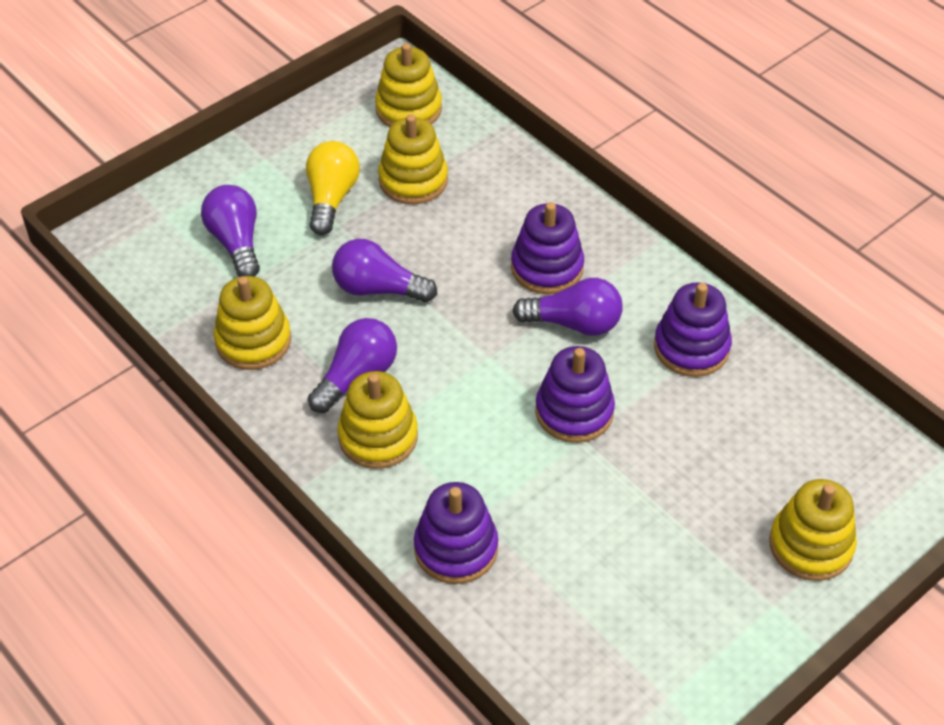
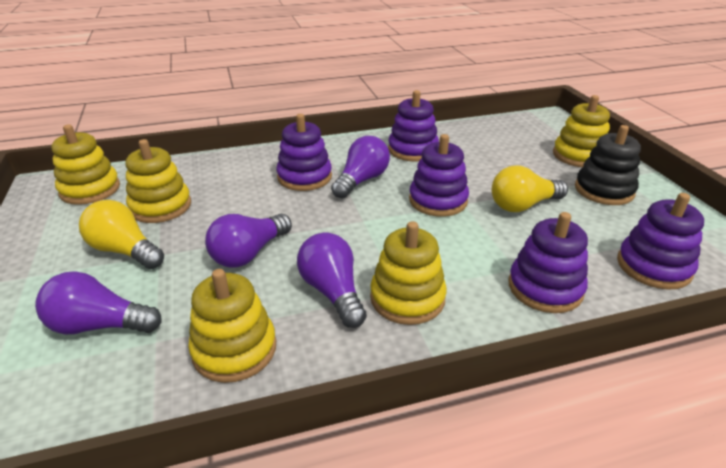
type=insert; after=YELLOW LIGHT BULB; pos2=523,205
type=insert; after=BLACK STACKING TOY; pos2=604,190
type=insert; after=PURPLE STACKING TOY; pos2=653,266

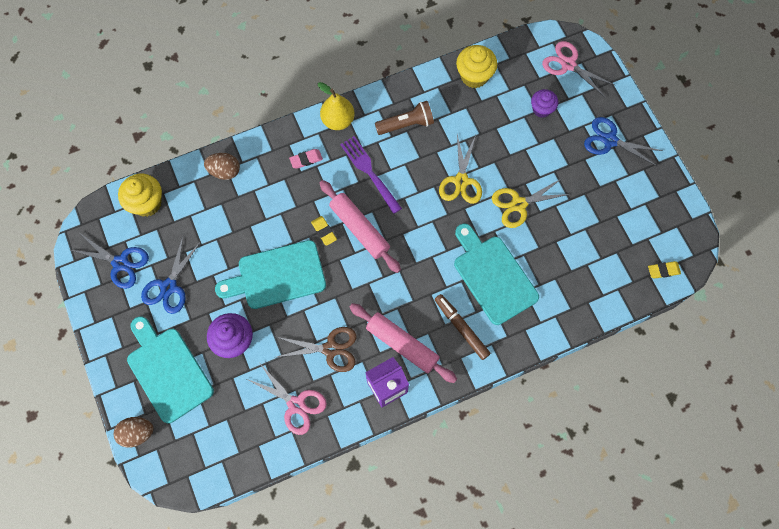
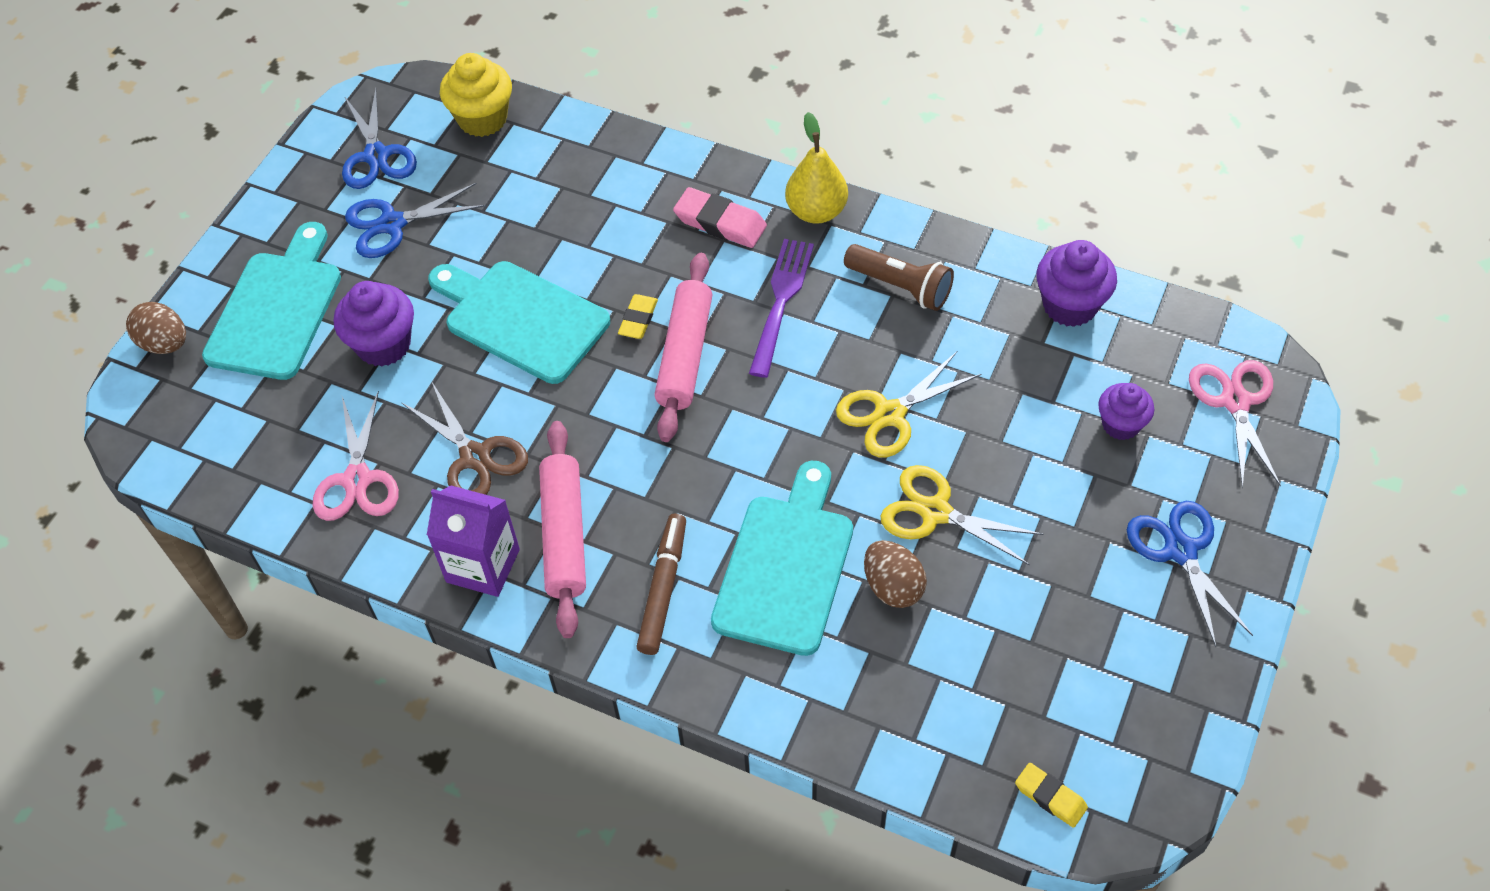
type=move; before=BROWN EGG; pos1=224,171; pos2=892,587
type=recolor; before=YELLOW CUPCAKE; after=PURPLE CUPCAKE; pos1=474,76; pos2=1070,305
type=resize; before=PINK ERASER; pos1=306,160; pos2=720,222; scale=1.58

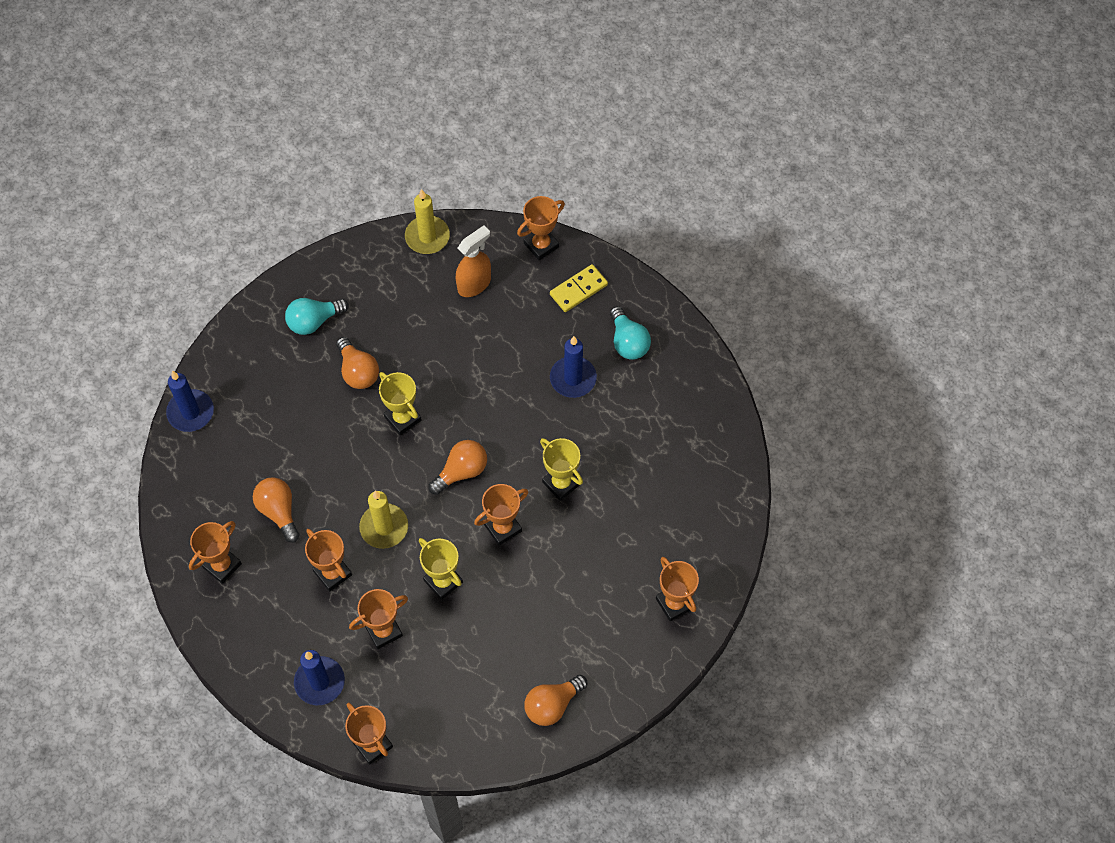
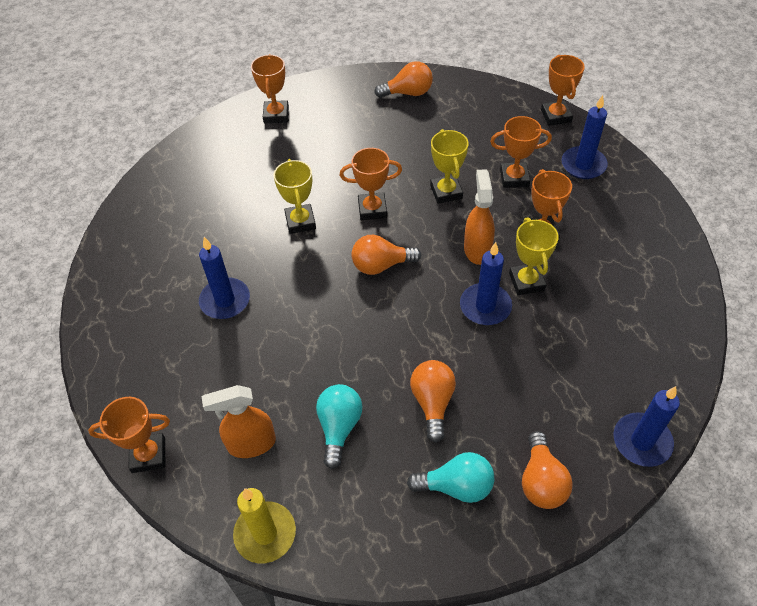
type=delete; before=ORANGE TROPHY; pos1=222,565
type=delete; before=YELLOW DOMINO; pos1=578,290
type=insert; after=BLUE CANDLE; pos2=485,306
type=move; before=ORANGE LIGHT BULB; pos1=279,511; pos2=541,481
type=move; before=YELLOW TROPHY; pos1=402,418; pos2=526,282
type=move; before=TURQUOISE LIGHT BULB; pos1=628,342; pos2=339,427
type=replace; before=YELLOW CANDLE; after=ORANGE SPRAY BOTTLE; pos1=384,527; pos2=477,249

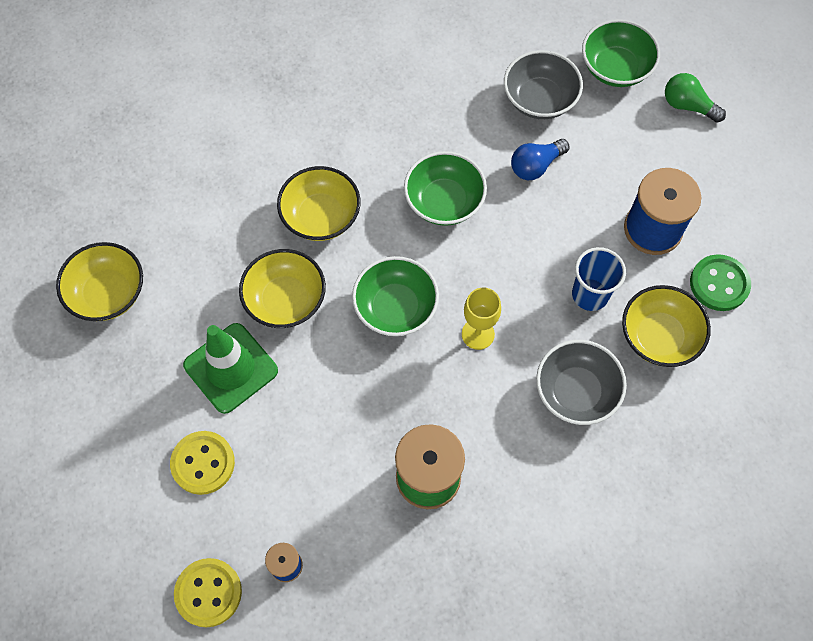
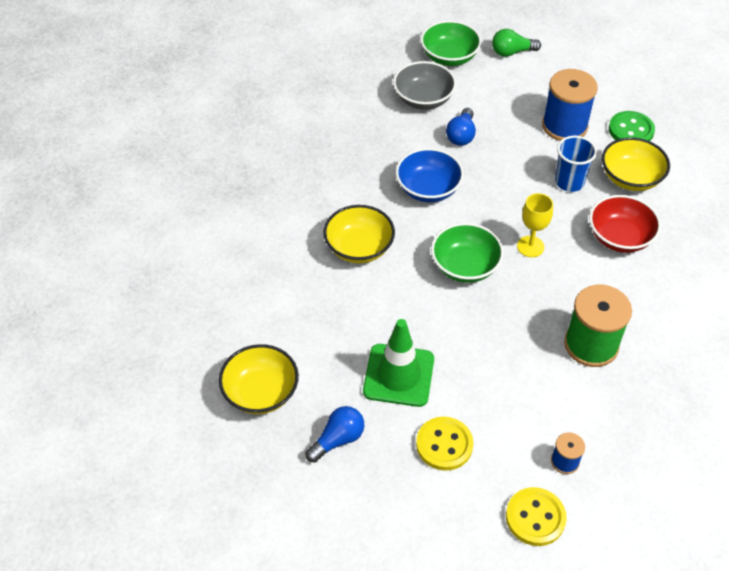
type=delete; before=YELLOW BOWL; pos1=285,300
type=insert; after=BLUE LIGHT BULB; pos2=338,439
type=recolor; before=GREEN BOWL; after=BLUE BOWL; pos1=444,201; pos2=428,189
type=recolor; before=GREY BOWL; after=RED BOWL; pos1=576,391; pos2=620,237

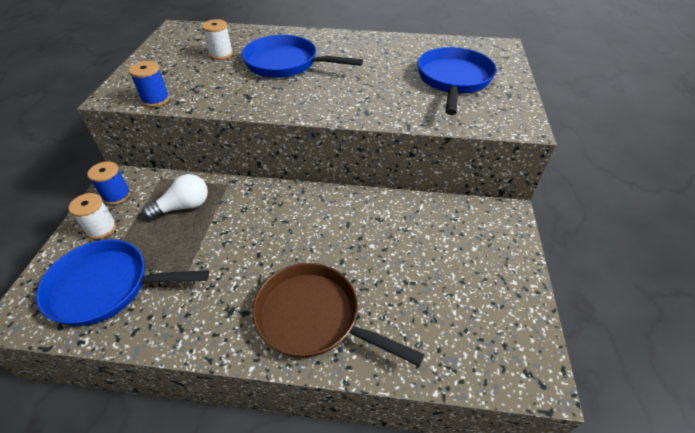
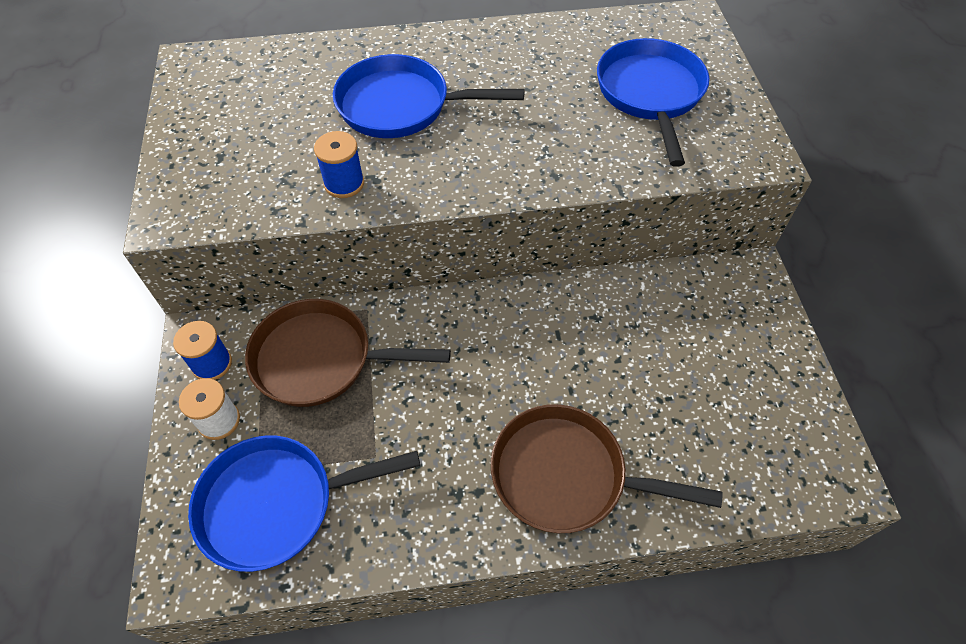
type=delete; before=WHITE SPOOL; pos1=221,54
type=move; before=BLUE SPOOL; pos1=156,99; pos2=344,183
type=replace; before=WHITE LIGHT BULB; after=BROWN PAN; pos1=183,206; pos2=321,359

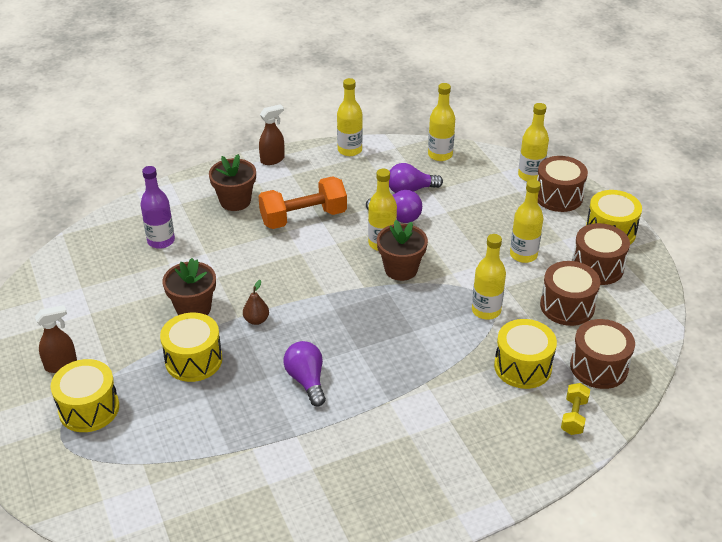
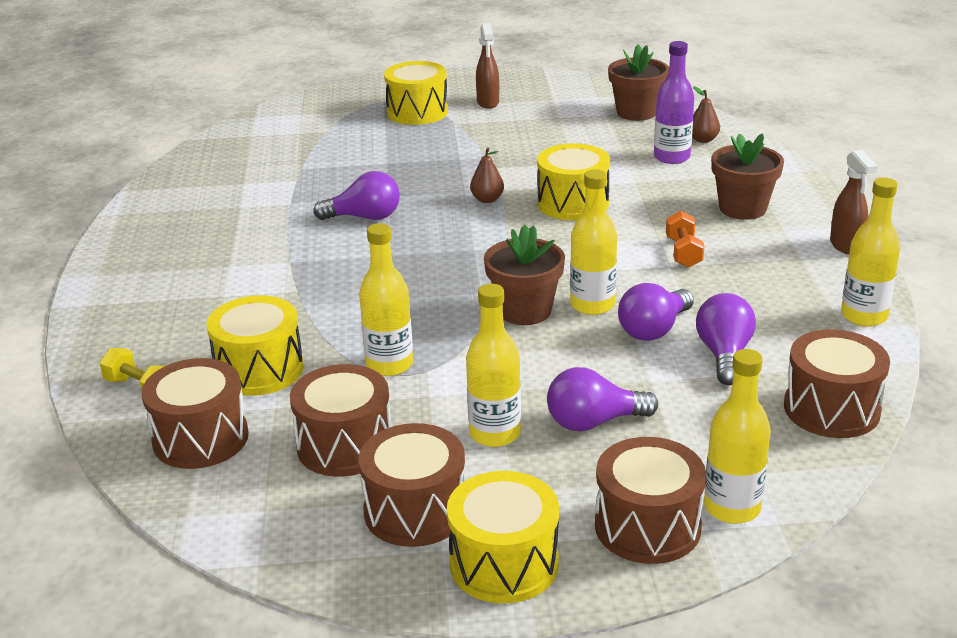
type=insert; after=PURPLE LIGHT BULB; pos2=593,422
type=insert; after=BROWN PEAR; pos2=703,140
type=move; before=YELLOW DRUM; pos1=193,360; pos2=573,203
type=move; before=BROWN FLOWER POT; pos1=193,308; pos2=636,112
type=replace; before=YELLOW BOTTLE; after=BROWN DRUM; pos1=440,155; pos2=831,409
type=resize; before=ORANGE DUMBBELL; pos1=303,218; pos2=683,252; scale=0.51

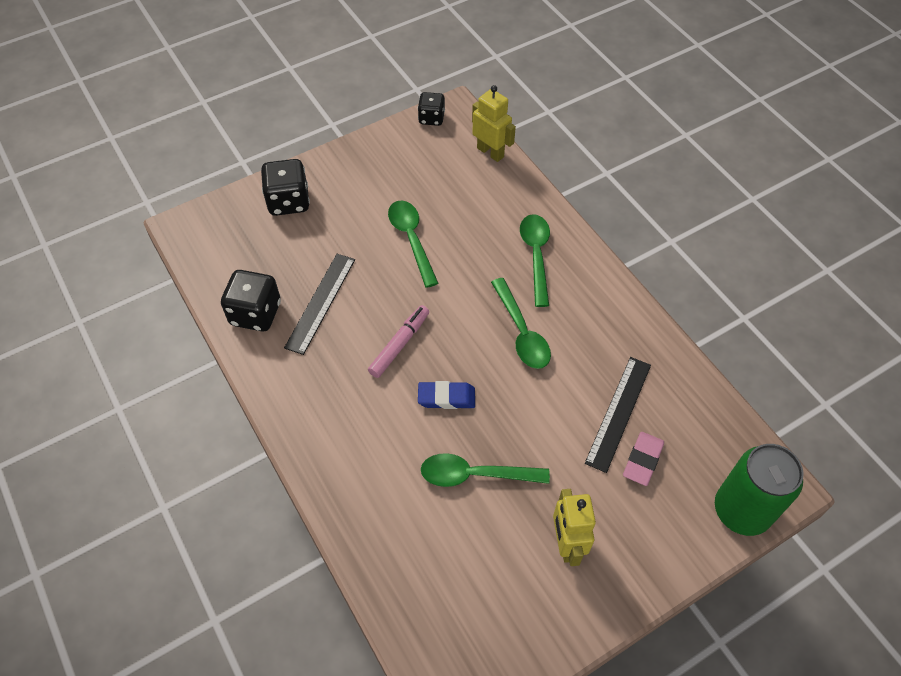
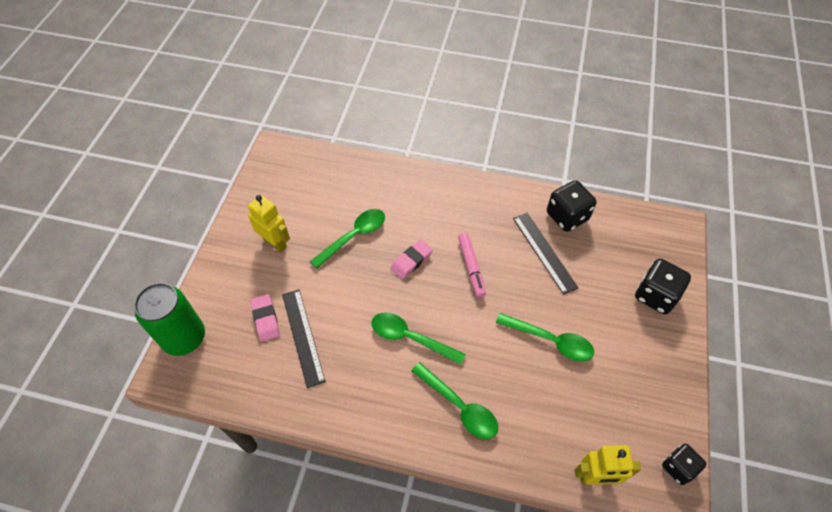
type=recolor; before=BLUE ERASER; after=PINK ERASER; pos1=446,397; pos2=411,261

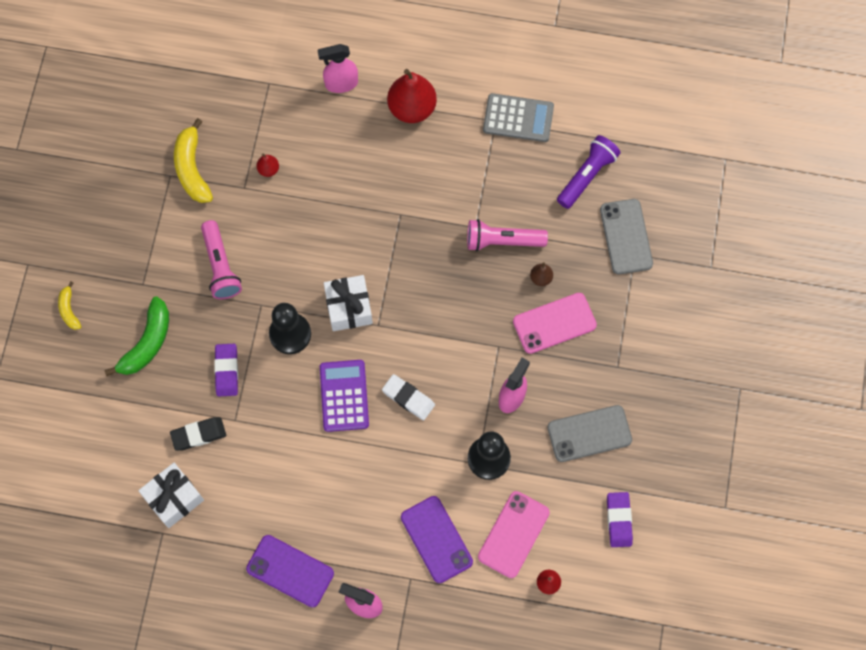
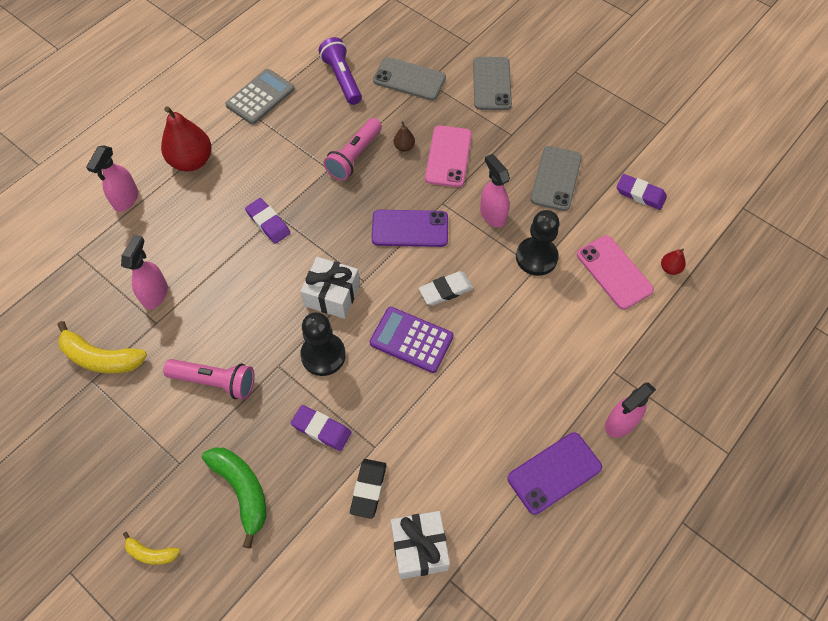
type=insert; after=PURPLE ERASER; pos2=268,223
type=insert; after=GREY PHONE; pos2=492,84
type=move; before=PURPLE PHONE; pos1=436,539; pos2=410,228
type=replace; before=RED PEAR; after=PINK SPRAY BOTTLE; pos1=268,169; pos2=155,294

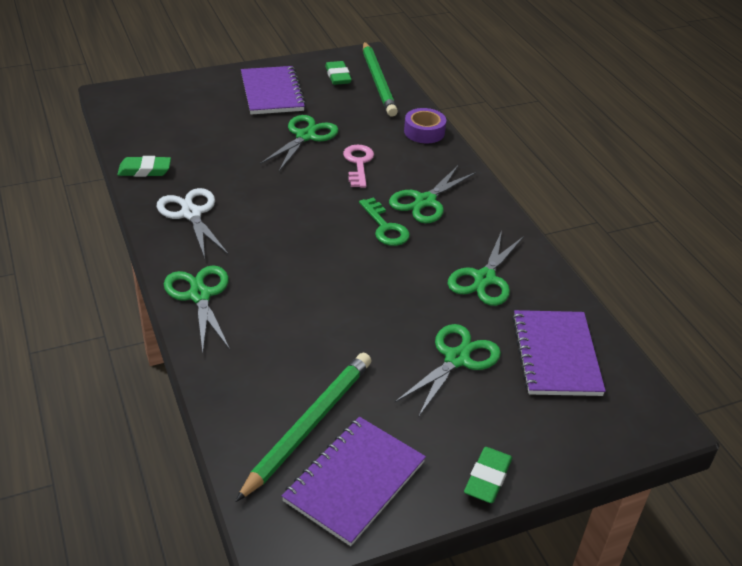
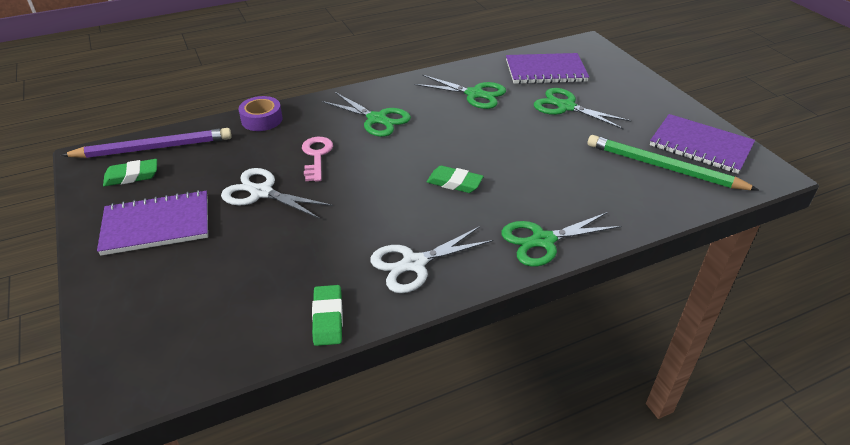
type=delete; before=GREEN KEY; pos1=385,227
type=move; before=GREEN ERASER; pos1=487,478; pos2=454,183
type=recolor; before=GREEN SCISSORS; after=WHITE SCISSORS; pos1=305,136; pos2=261,192
type=recolor; before=GREEN PENCIL; after=PURPLE PENCIL; pos1=378,81; pos2=153,148
type=rotate; before=PINK KEY; pos1=358,164; pos2=316,156; turn=90

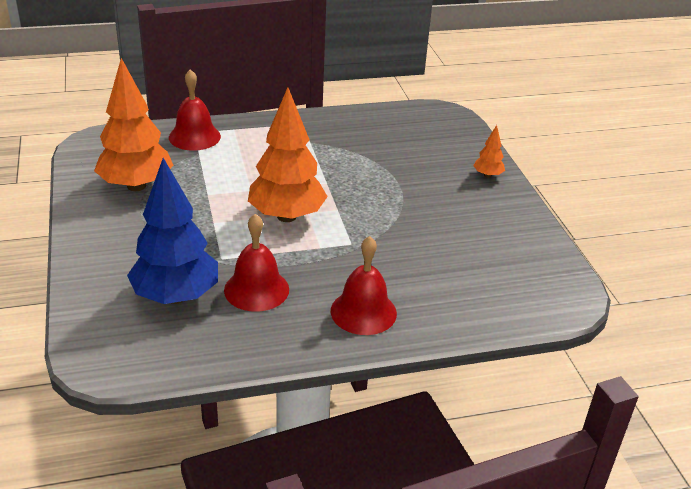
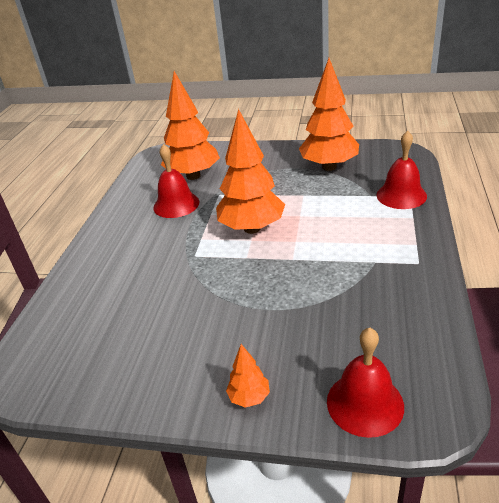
type=move; before=RED BELL; pos1=363,312; pos2=365,403
type=recolor; before=BLUE TREE; after=ORANGE TREE; pos1=176,296; pos2=193,176

